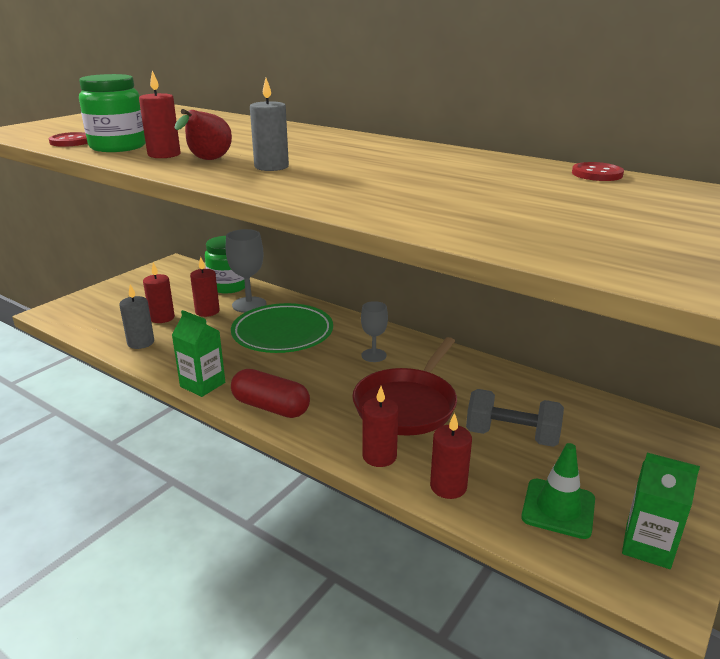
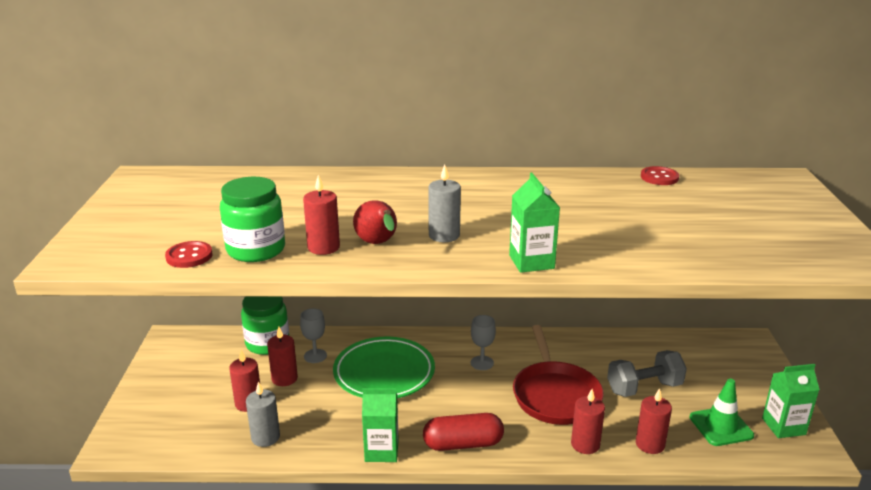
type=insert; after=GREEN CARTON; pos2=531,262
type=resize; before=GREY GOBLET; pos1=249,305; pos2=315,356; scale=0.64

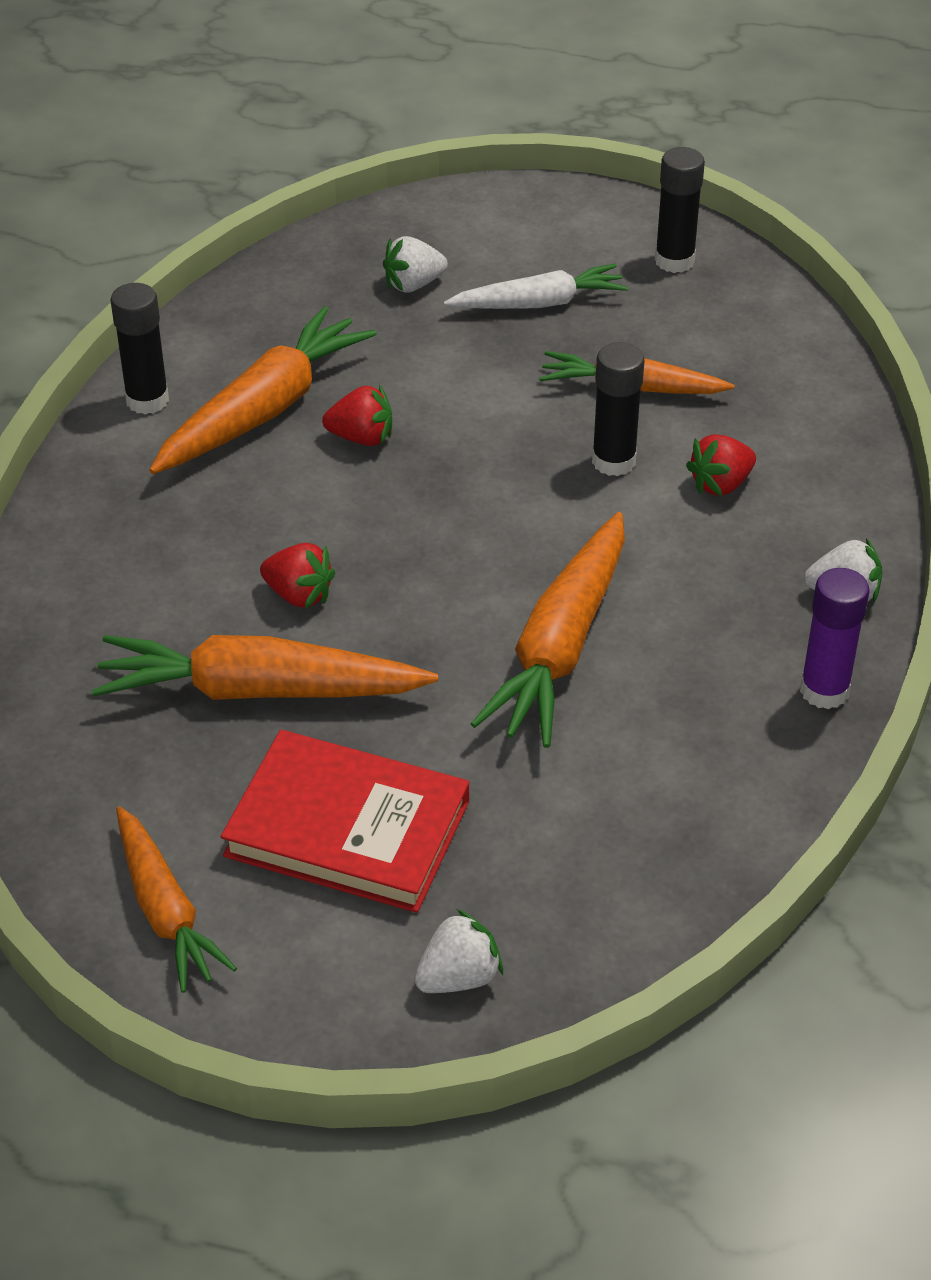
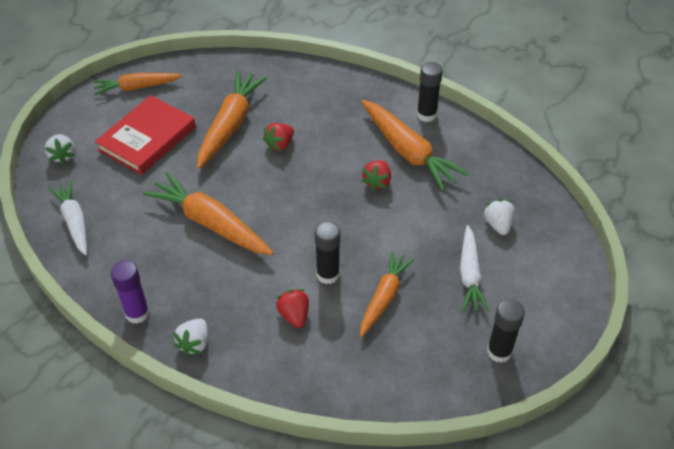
type=insert; after=WHITE CARROT; pos2=74,221

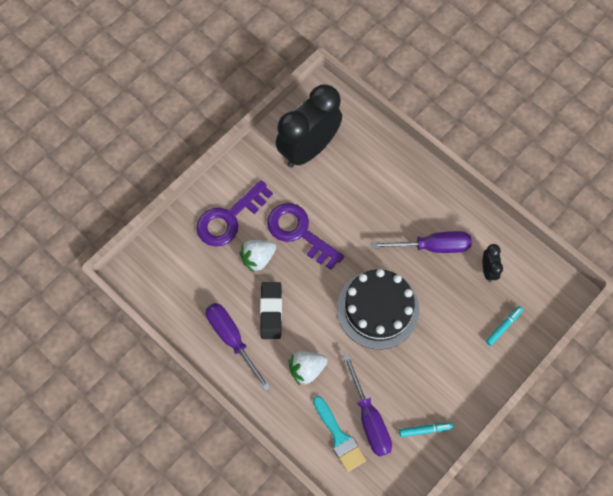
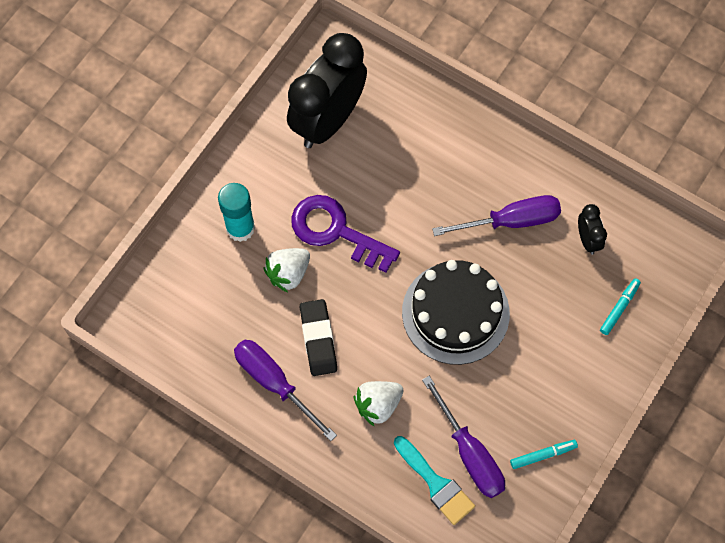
type=replace; before=PURPLE KEY; after=TURQUOISE GLUE STICK; pos1=229,218; pos2=240,228

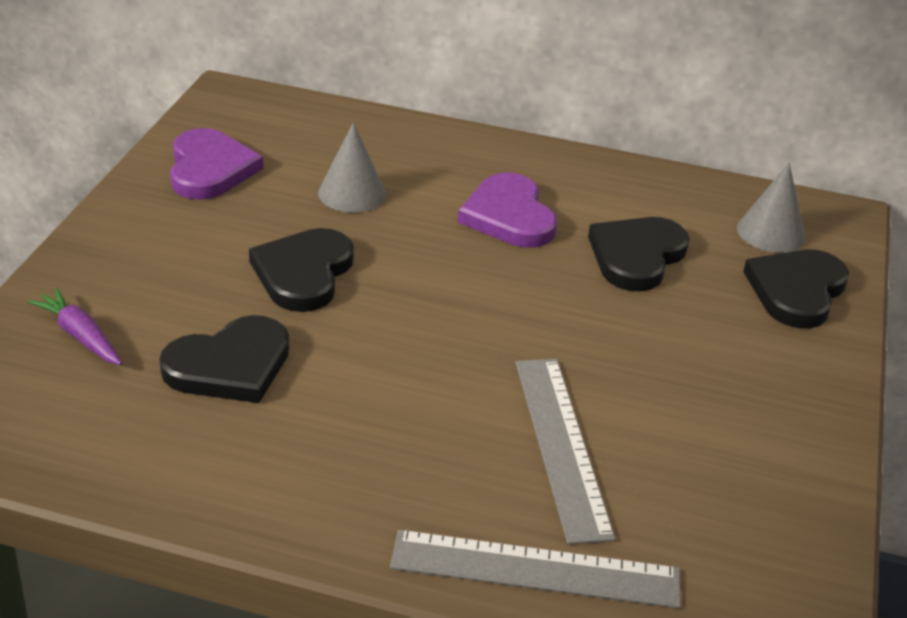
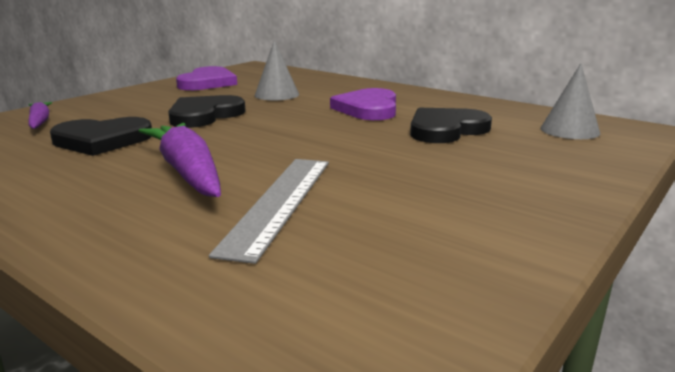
type=delete; before=GREY RULER; pos1=535,569
type=delete; before=BLACK HEART; pos1=796,291
type=insert; after=PURPLE CARROT; pos2=187,172

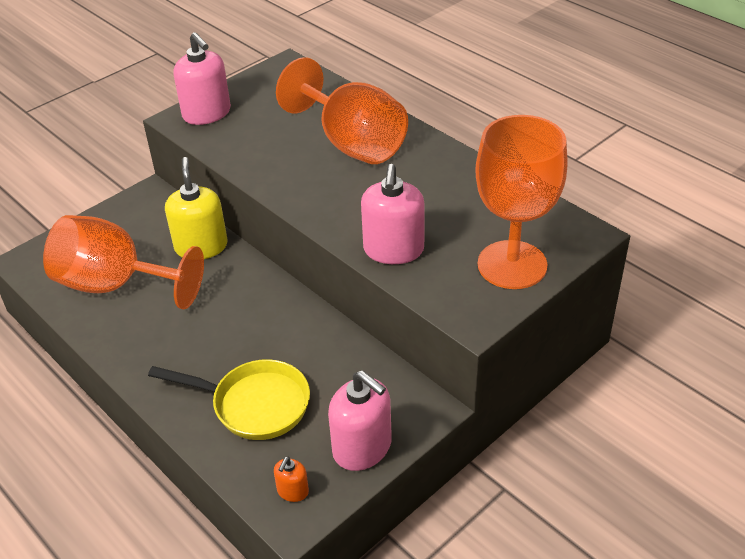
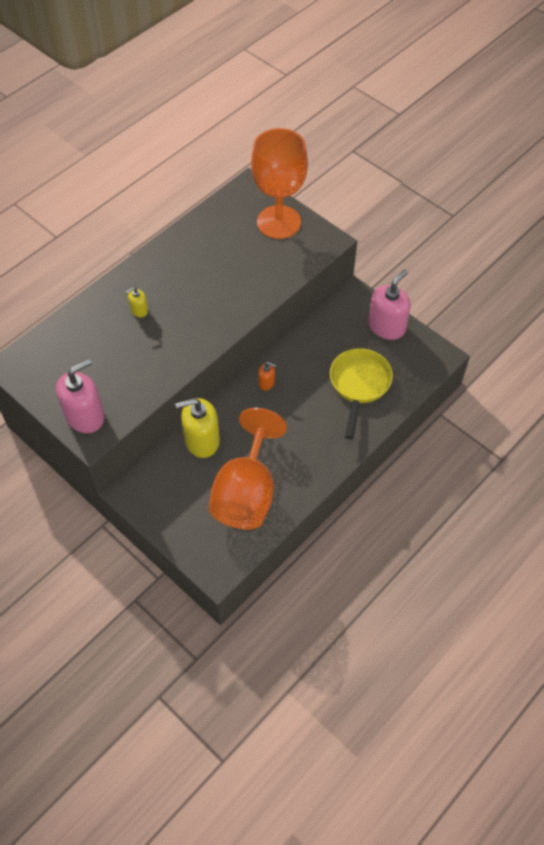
type=delete; before=PINK SOAP DISPENSER; pos1=393,250
type=move; before=ORANGE SOAP DISPENSER; pos1=292,491; pos2=266,382
type=replace; before=ORANGE GOBLET; after=YELLOW SOAP DISPENSER; pos1=352,143; pos2=139,310

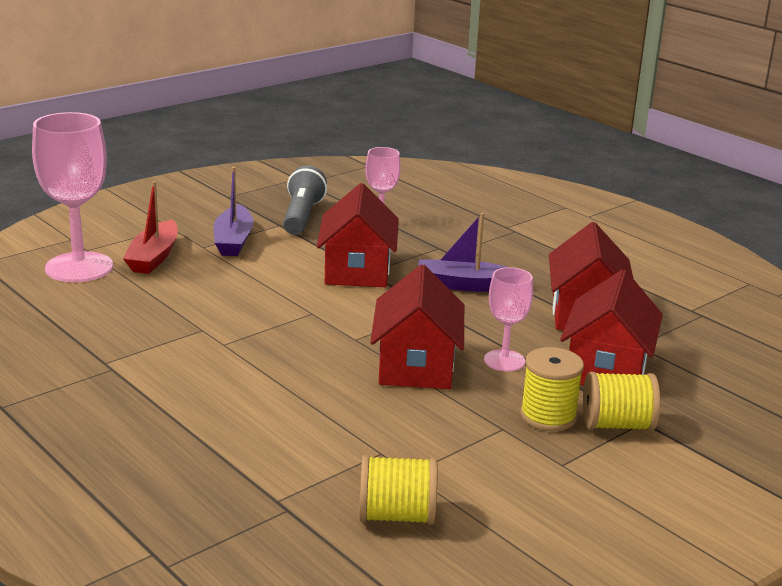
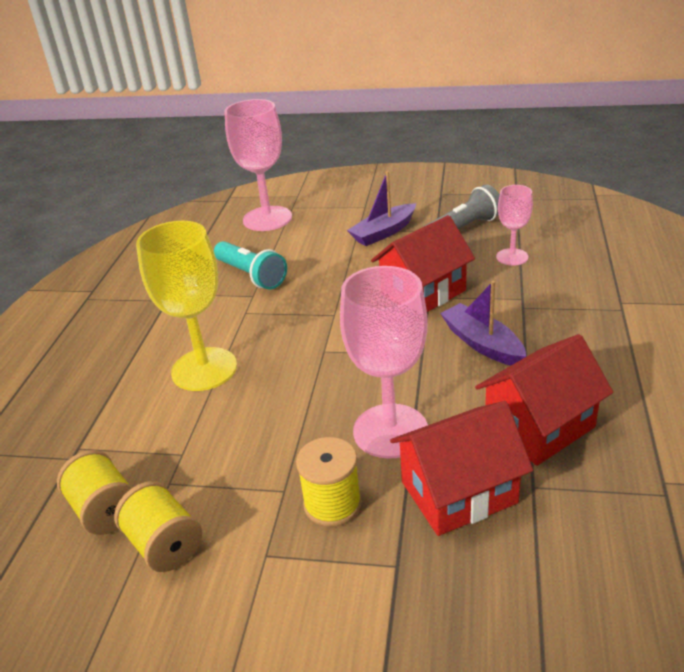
type=delete; before=RED BOAT; pos1=154,257
type=delete; before=RED HOUSE; pos1=416,366
type=insert; after=YELLOW GOBLET; pos2=204,369
type=insert; after=TURQUOISE FLASHLIGHT; pos2=251,275
type=move; before=YELLOW SPOOL; pos1=617,425; pos2=164,545
type=resize; before=PINK GOBLET; pos1=504,361; pos2=390,431; scale=1.81

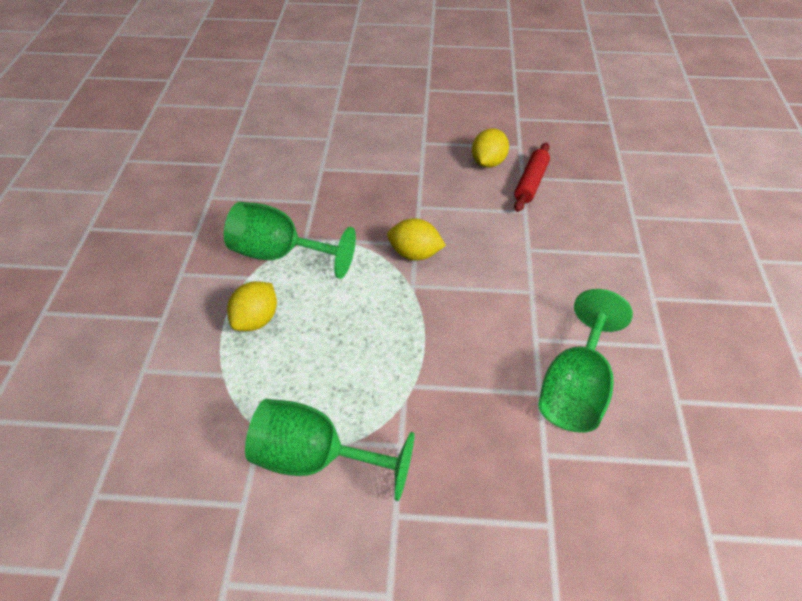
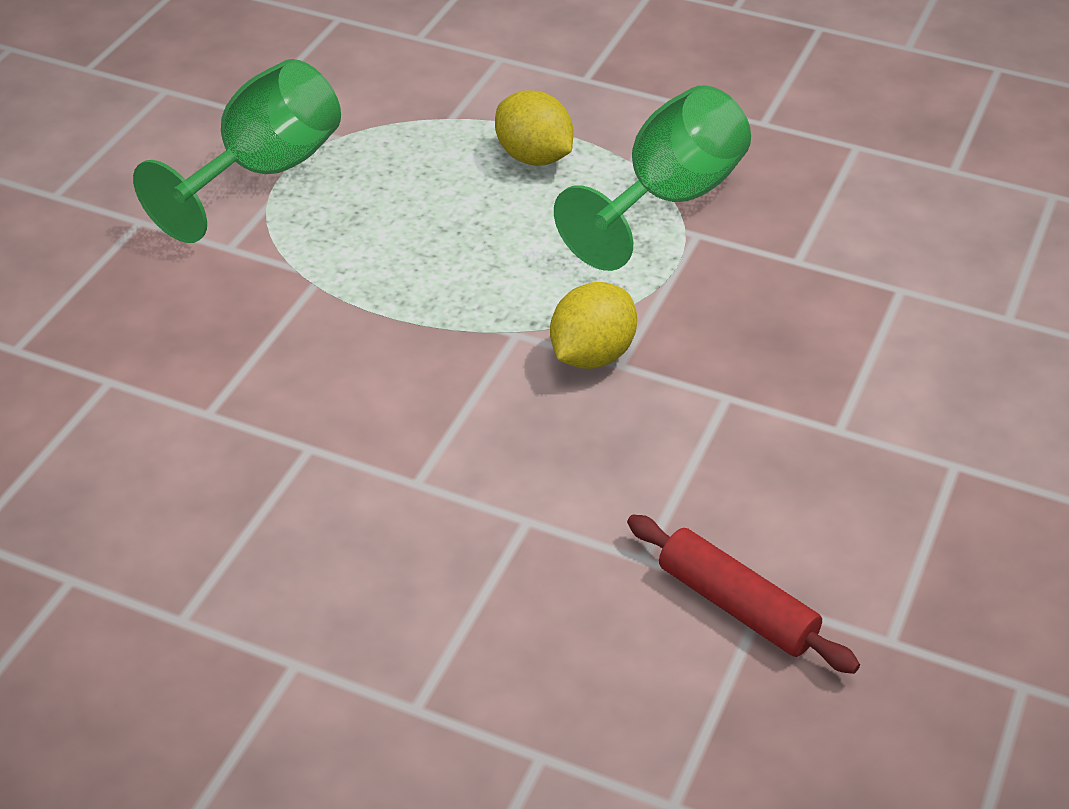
type=delete; before=YELLOW LEMON; pos1=488,162
type=delete; before=GREEN GOBLET; pos1=575,389

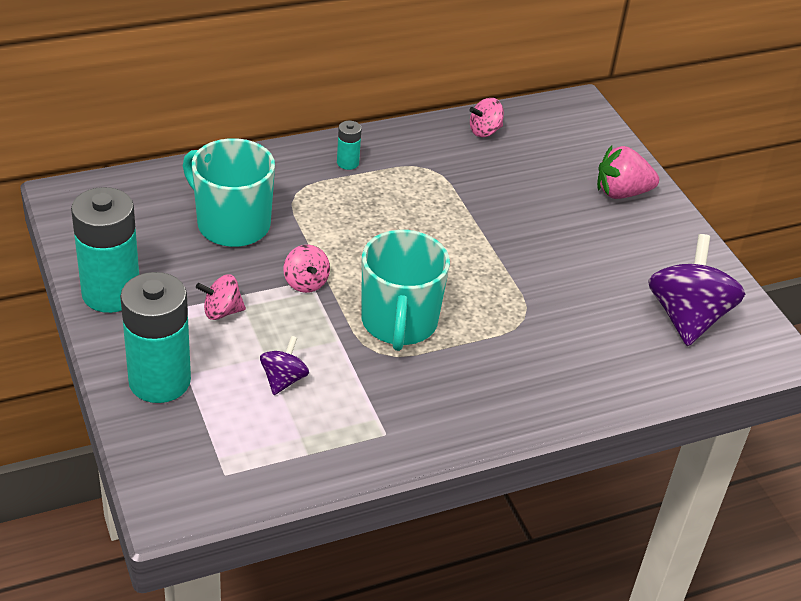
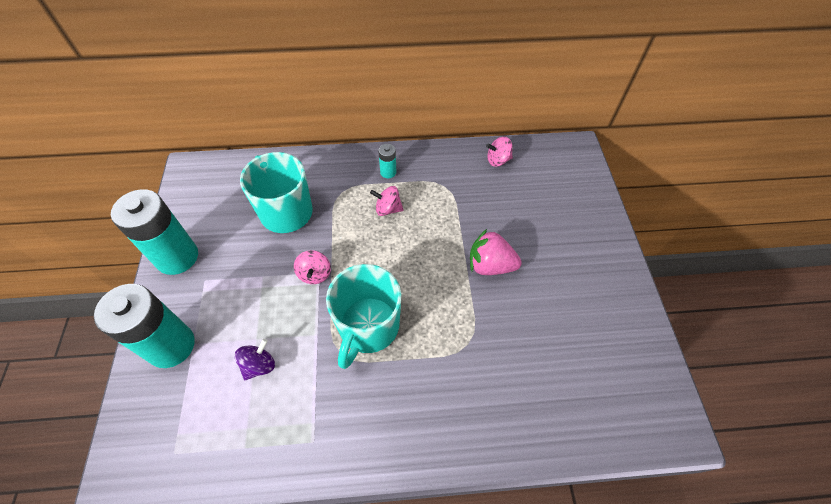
type=delete; before=PURPLE SPINNING TOP; pos1=687,317
type=move; before=PINK SPINNING TOP; pos1=222,311; pos2=388,209
type=move; before=PINK STRAWBERRY; pos1=621,193; pos2=490,265

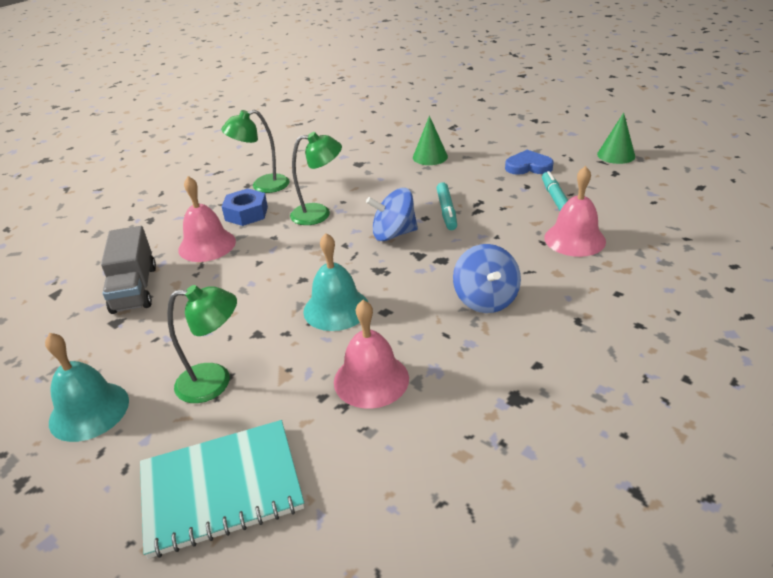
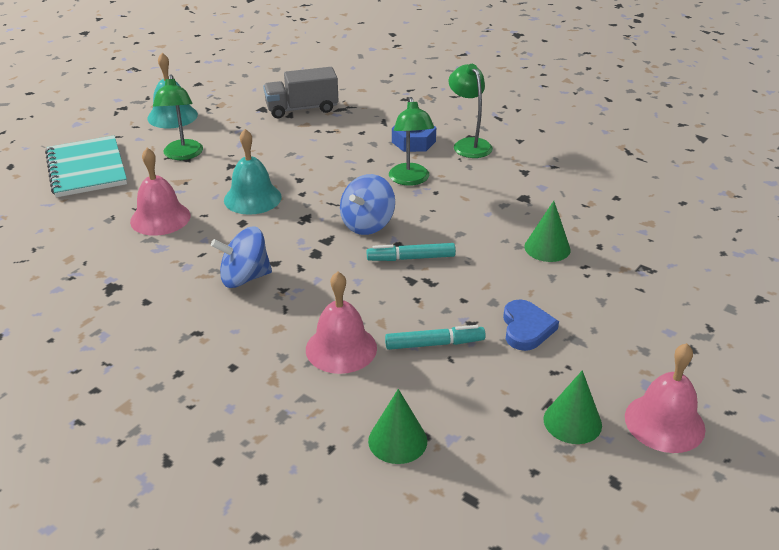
type=insert; after=GREEN CONE; pos2=397,440
type=move; before=PINK BELL; pos1=207,245; pos2=664,422
type=rotate; before=BLUE SPINNING TOP; pos1=393,234; pos2=367,224; turn=-135

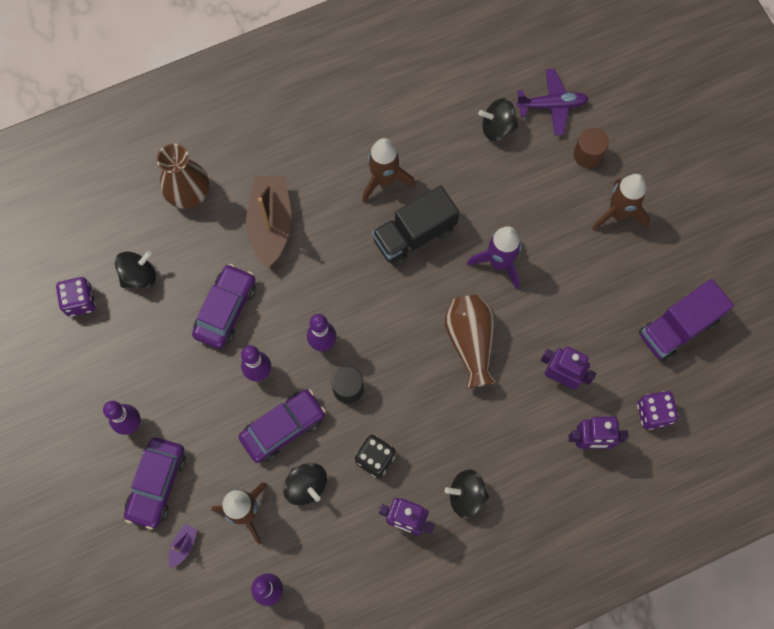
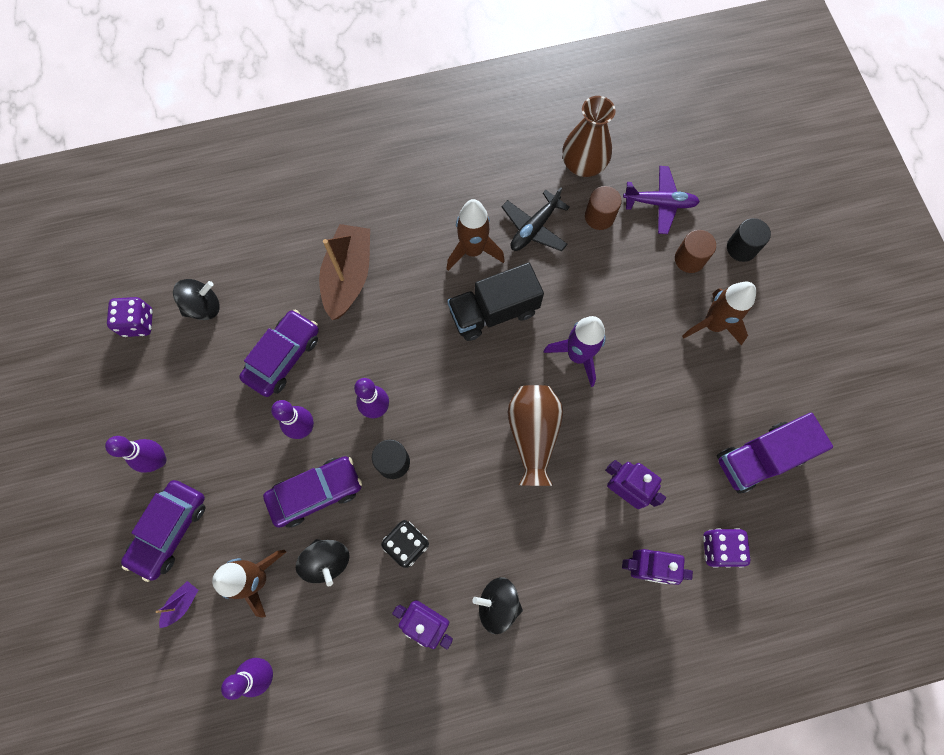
type=insert; after=BLACK PLANE; pos2=534,228
type=insert; after=BLACK CYLINDER; pos2=741,248
type=move; before=BROWN VASE; pos1=188,193; pos2=583,165
type=replace; before=BLACK SPINNING TOP; after=BROWN CYLINDER; pos1=497,127; pos2=599,216

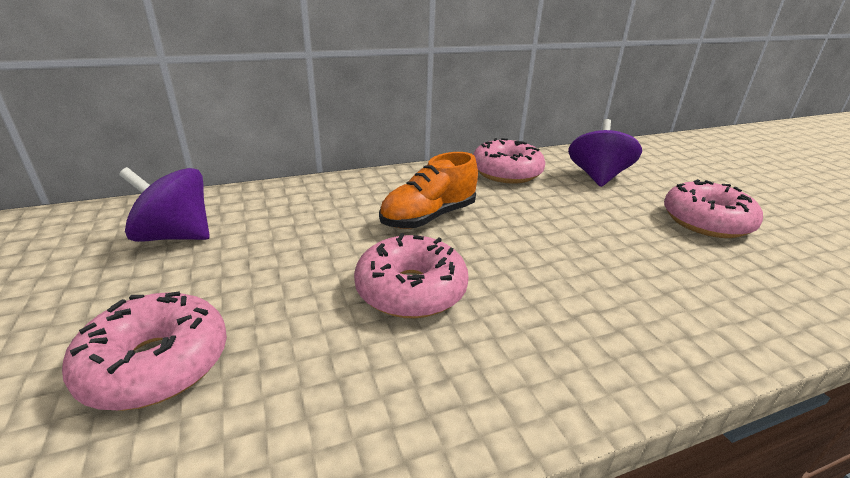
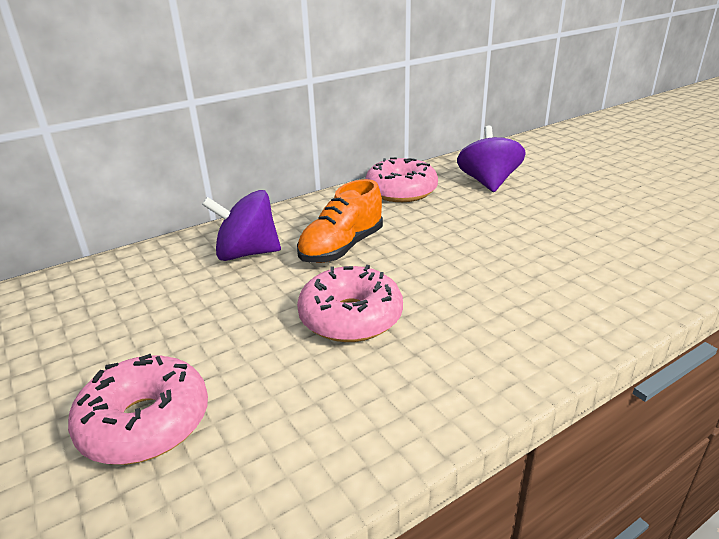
type=delete; before=PINK DONUT; pos1=706,221
type=move; before=PURPLE SPINNING TOP; pos1=175,236; pos2=247,253

